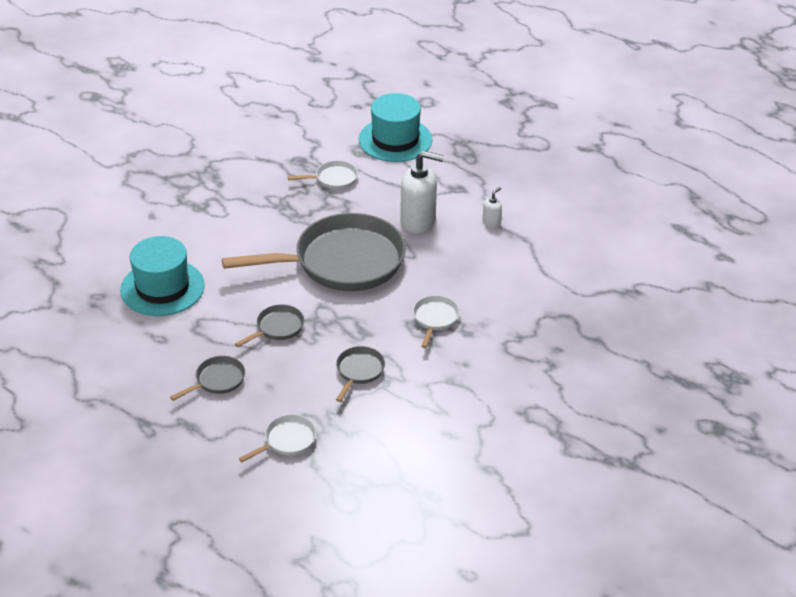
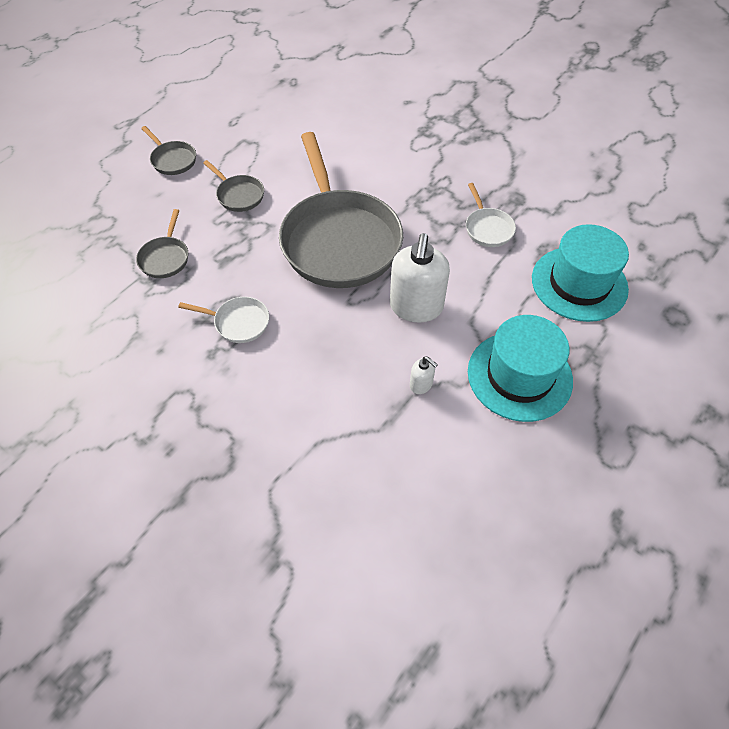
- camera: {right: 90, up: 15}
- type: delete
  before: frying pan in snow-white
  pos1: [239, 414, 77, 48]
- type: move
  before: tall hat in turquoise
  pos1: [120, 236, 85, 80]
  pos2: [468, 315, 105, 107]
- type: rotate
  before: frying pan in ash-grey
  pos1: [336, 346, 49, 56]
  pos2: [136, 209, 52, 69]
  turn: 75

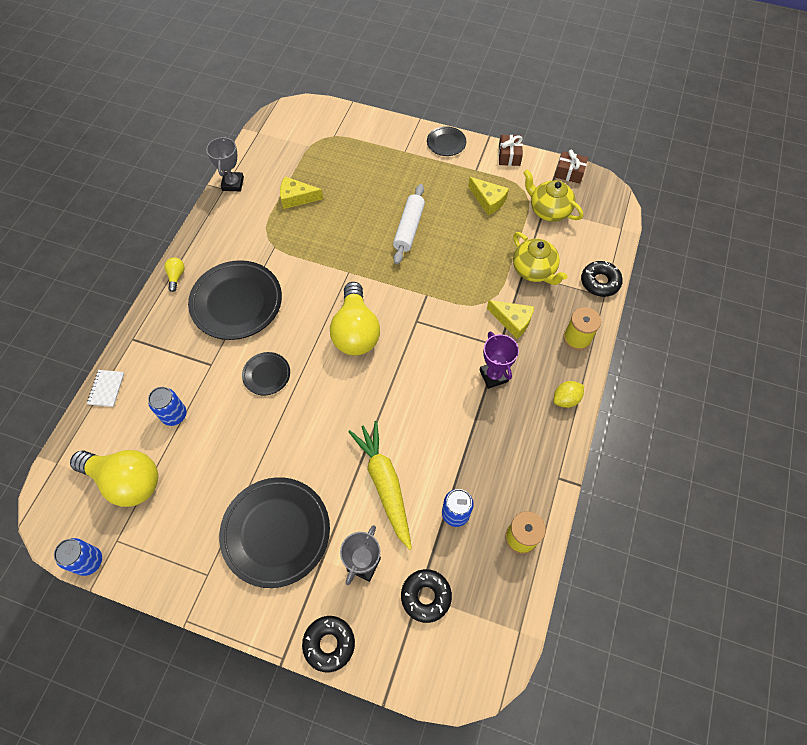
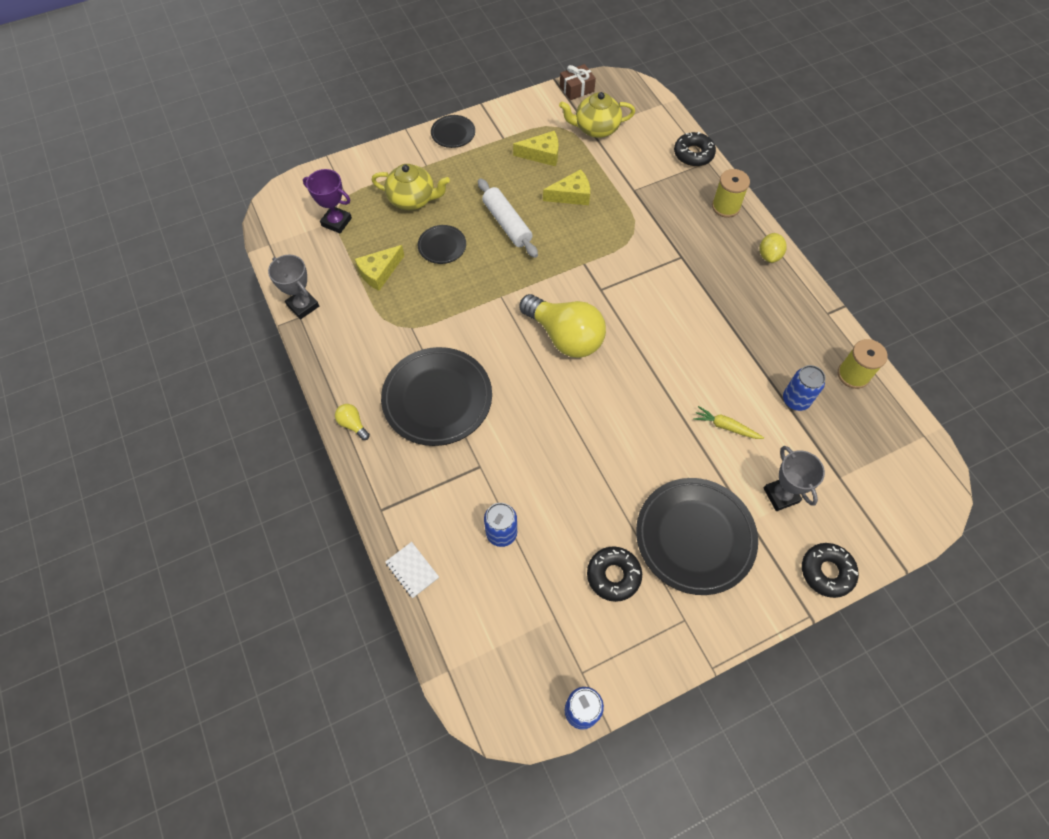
- camera: {right: -45, up: 0}
- type: delete
  before: light bulb in golden
  pos1: [70, 450, 88, 57]
- type: delete
  before: wrapped gift in brown
  pos1: [499, 135, 24, 31]
- type: move
  before: flat dish in black
  pos1: [242, 352, 48, 43]
  pos2: [418, 225, 48, 39]
- type: move
  before: glazed donut in black
  pos1: [401, 569, 51, 54]
  pos2: [587, 547, 55, 55]
- type: move
  before: trophy in violet
  pos1: [480, 331, 39, 58]
  pos2: [303, 169, 49, 64]
- type: move
  before: cheese wedge in golden
  pos1: [487, 300, 47, 39]
  pos2: [543, 169, 47, 36]
- type: move
  before: teapot in golden
  pos1: [513, 232, 55, 53]
  pos2: [371, 164, 79, 46]
- type: resize
  before: root vegetable in golden
  pos1: [348, 421, 64, 129]
  pos2: [693, 406, 71, 33]
  scale: 0.5

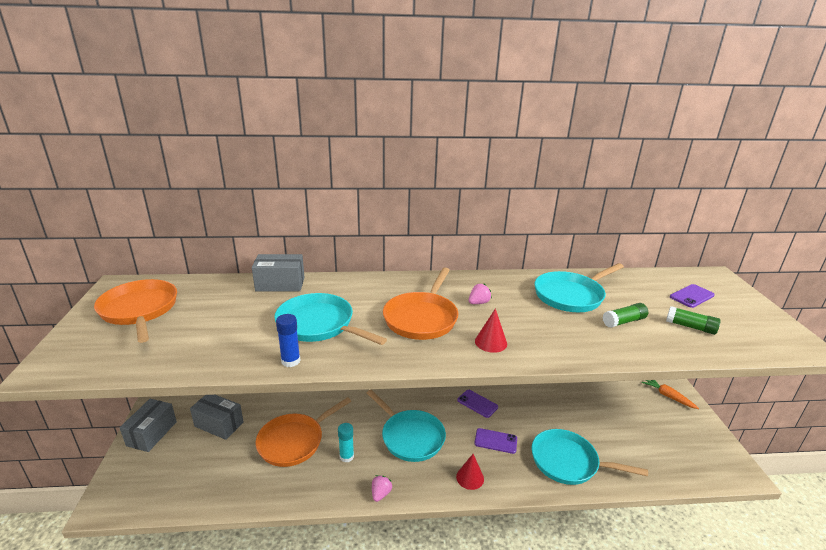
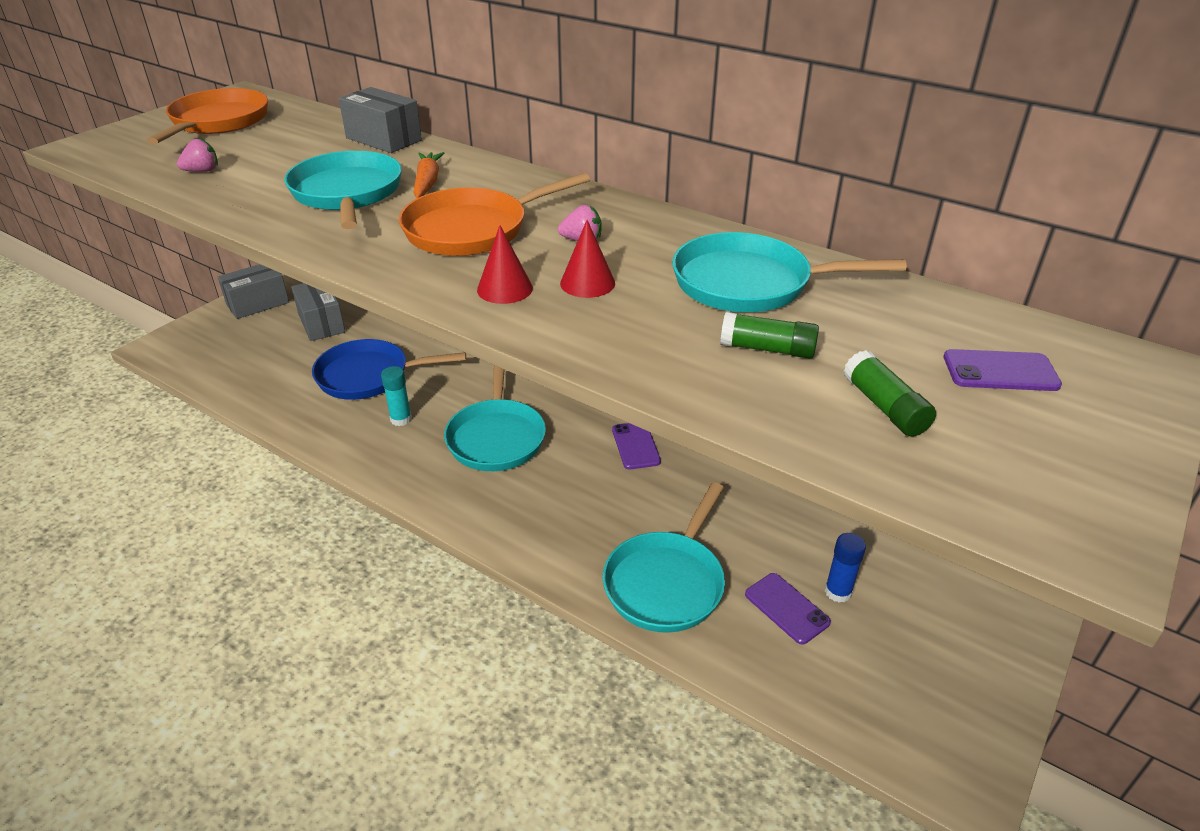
- camera: {right: 40, up: 10}
- type: move
  before: glue in cobalt
  pos1: [276, 314, 25, 53]
  pos2: [825, 533, 41, 70]
- type: move
  before: strawberry in rose-pink
  pos1: [372, 475, 20, 27]
  pos2: [177, 138, 41, 34]
- type: move
  before: cone in scarlet
  pos1: [456, 454, 28, 36]
  pos2: [560, 220, 55, 78]
- type: move
  before: mobile phone in violet
  pos1: [474, 428, 43, 26]
  pos2: [745, 573, 86, 71]
- type: move
  before: root vegetable in bright orange
  pos1: [642, 380, 57, 29]
  pos2: [413, 152, 31, 46]
- type: recolor
  before: frying pan in bright orange
  after: frying pan in cobalt
  pos1: [255, 397, 96, 70]
  pos2: [312, 339, 154, 61]
- type: rotate
  before: frying pan in turquoise
  pos1: [532, 429, 116, 56]
  pos2: [603, 482, 122, 151]
  turn: -120

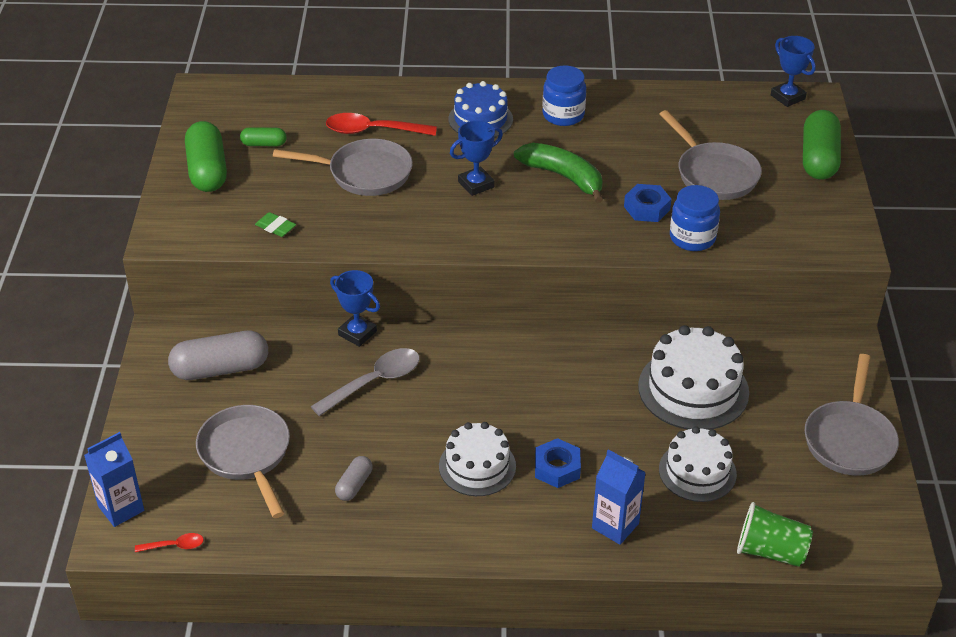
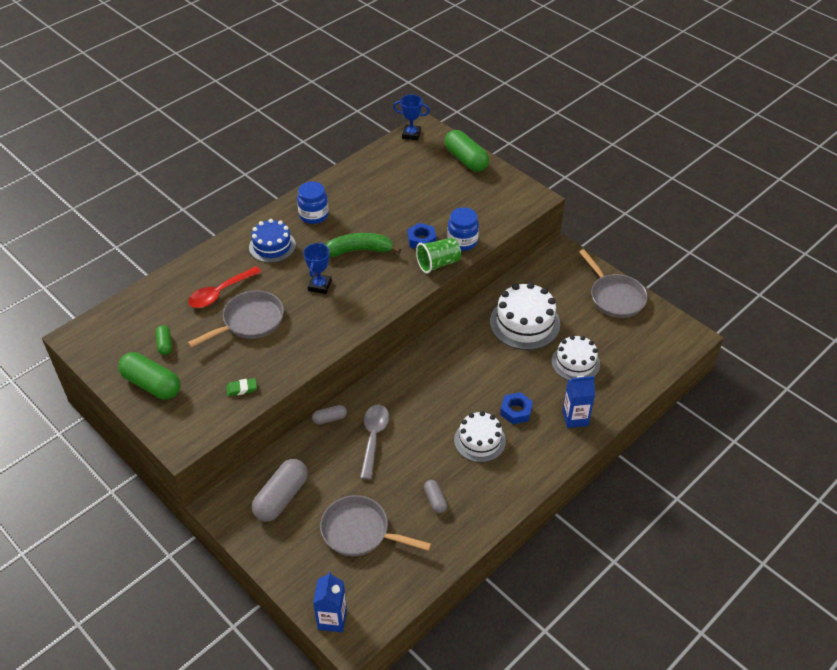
- camera: {right: -45, up: 5}
- type: delete
  before: tablespoon in scarlet
  pos1: [135, 533, 69, 19]
- type: delete
  before: frying pan in ash-grey
  pos1: [660, 110, 102, 90]
- type: move
  before: tumbler in emerald
  pos1: [737, 502, 76, 65]
  pos2: [416, 238, 45, 36]
- type: replace
  before: trophy in cobalt
  after: capsule in ash-grey
  pos1: [330, 270, 50, 77]
  pos2: [312, 405, 35, 20]
- type: rotate
  before: capsule in emerald
  pos1: [240, 127, 46, 19]
  pos2: [155, 325, 17, 30]
  turn: -60

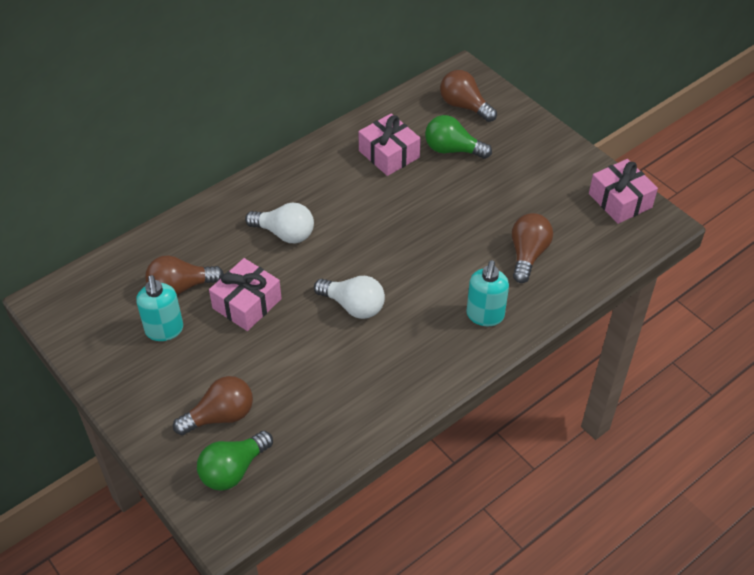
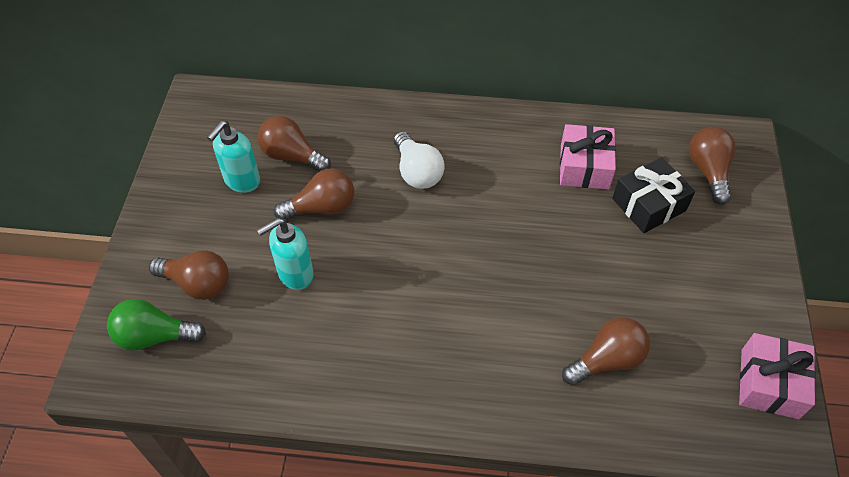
- camera: {right: 45, up: 5}
- type: delete
  before: light bulb in snow-white
  pos1: [314, 276, 71, 43]
- type: move
  before: soap dispenser in turquoise
  pos1: [467, 260, 42, 66]
  pos2: [257, 218, 57, 72]
- type: replace
  before: wrapped gift in rose-pink
  after: light bulb in brown
  pos1: [209, 258, 73, 73]
  pos2: [274, 168, 80, 52]
- type: replace
  before: light bulb in emerald
  after: wrapped gift in black
  pos1: [425, 115, 67, 44]
  pos2: [612, 157, 83, 76]

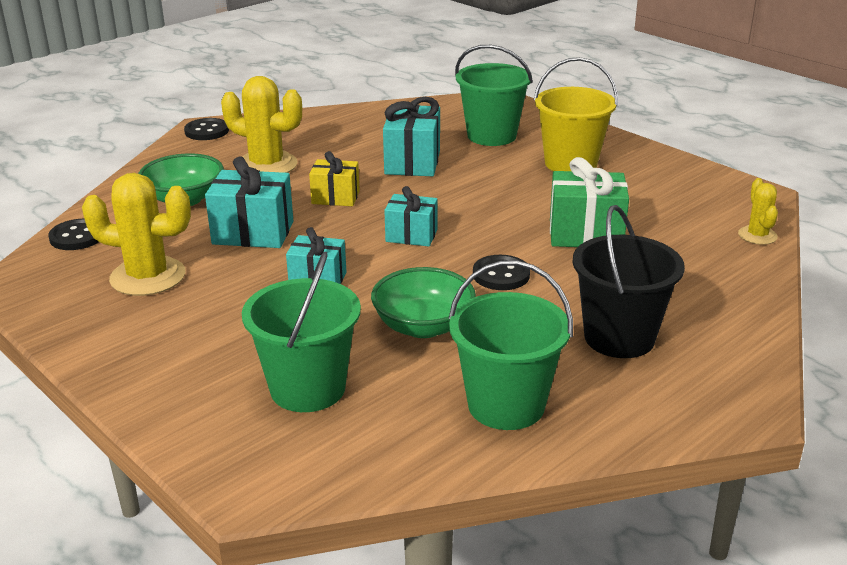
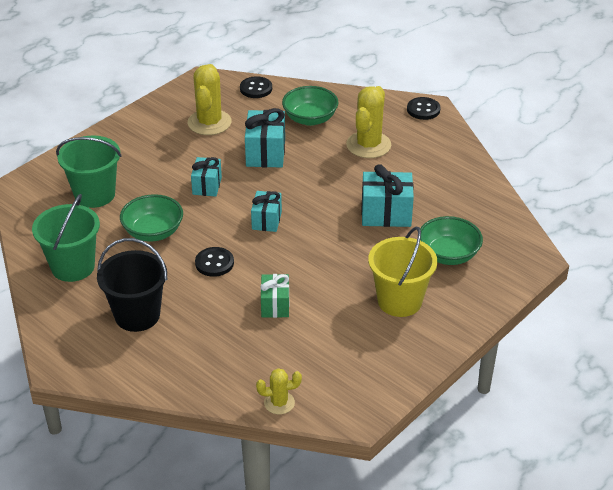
- camera: {right: 85, up: 10}
- type: delete
  before: wrapped gift in golden
  pos1: [309, 151, 51, 55]
- type: replace
  before: sand bucket in emerald
  after: bowl in emerald
  pos1: [455, 45, 78, 101]
  pos2: [420, 216, 63, 49]
- type: resize
  before: wrapped gift in emerald
  pos1: [550, 157, 79, 90]
  pos2: [260, 274, 29, 44]
  scale: 0.64

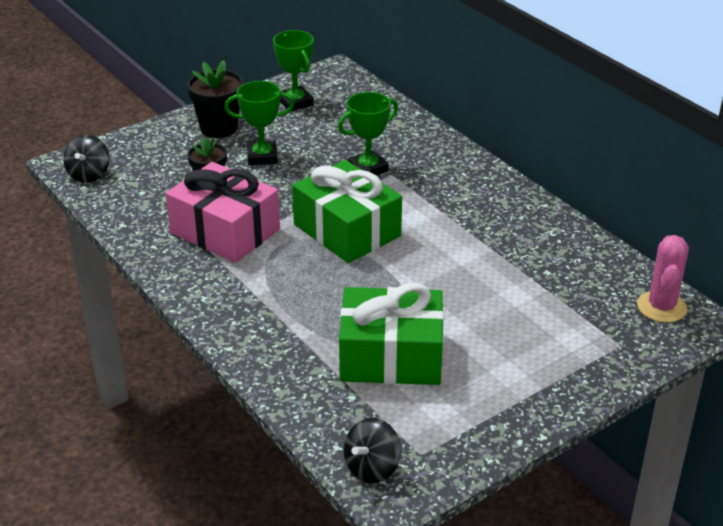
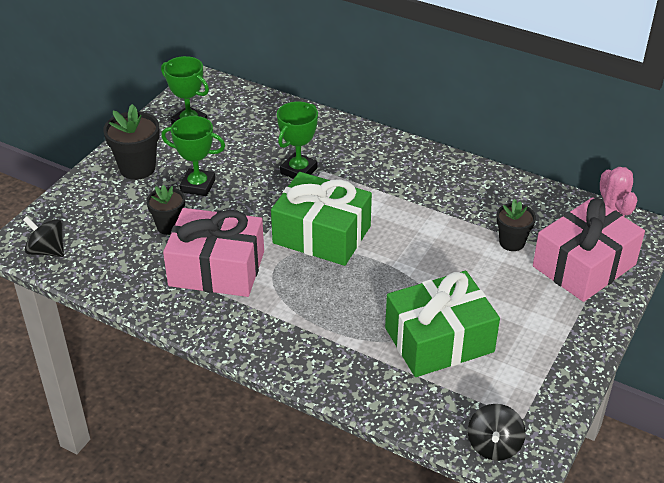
- camera: {right: -25, up: 5}
- type: insert
  after: flower pot in black
  pos2: [496, 199, 40, 52]
- type: insert
  after: wrapped gift in rose-pink
  pos2: [533, 197, 112, 105]
- type: rotate
  before: toy top in black
  pos1: [64, 135, 45, 48]
  pos2: [23, 216, 41, 41]
  turn: 135
- type: rotate
  before: trophy in emerald
  pos1: [224, 81, 70, 85]
  pos2: [161, 116, 64, 80]
  turn: 45

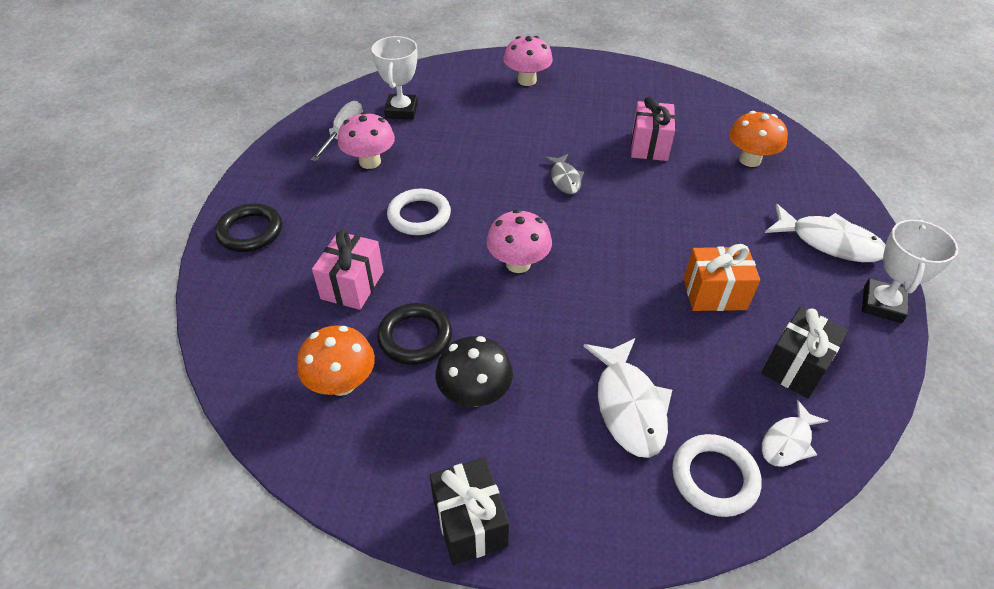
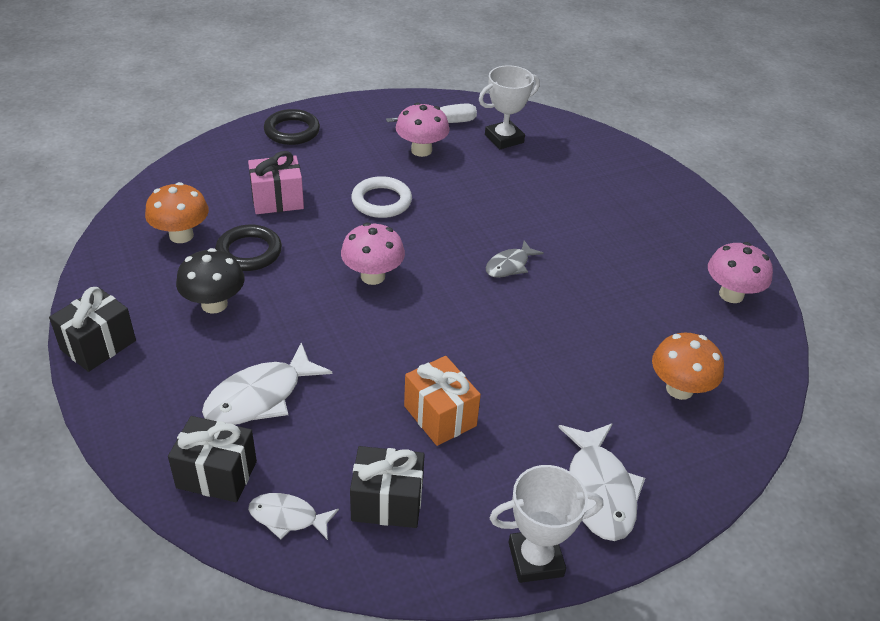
- camera: {right: 55, up: -5}
- type: delete
  before: wrapped gift in rose-pink
  pos1: [631, 96, 44, 65]
- type: move
  before: fungus in rose-pink
  pos1: [503, 36, 50, 50]
  pos2: [708, 242, 65, 61]
- type: replace
  before: ring in snow-white
  after: wrapped gift in black
  pos1: [672, 434, 89, 83]
  pos2: [168, 416, 89, 86]

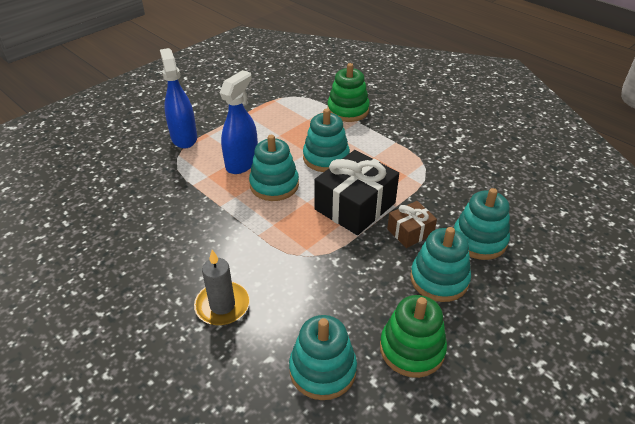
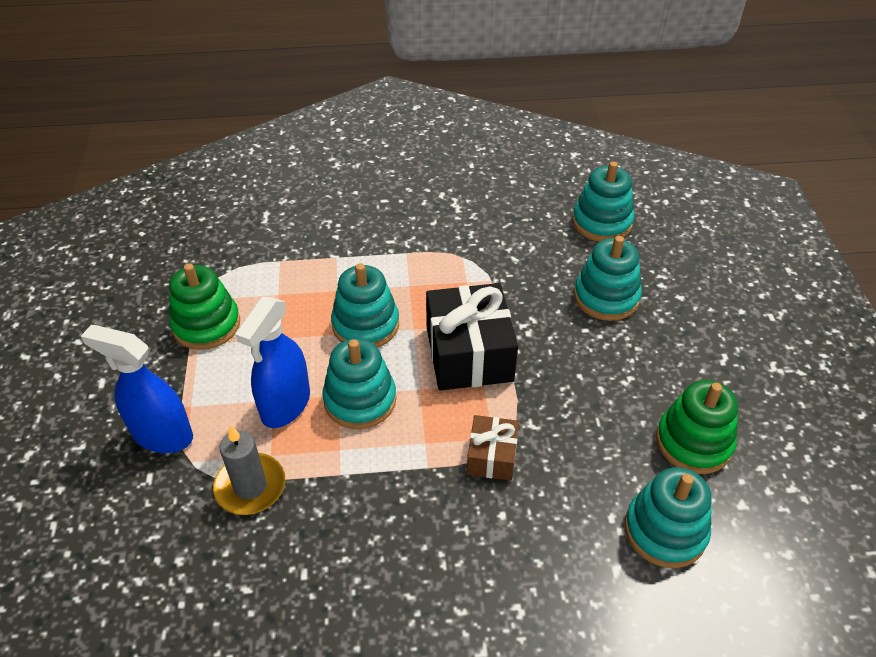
- camera: {right: -50, up: 5}
- type: move
  before: pillar candle in ash-grey
  pos1: [194, 250, 56, 75]
  pos2: [213, 425, 73, 90]
- type: move
  before: ring stacker in emerald
  pos1: [327, 63, 43, 59]
  pos2: [169, 263, 71, 87]
- type: move
  before: wrapped gift in brown
  pos1: [387, 201, 50, 47]
  pos2: [467, 415, 52, 66]
- type: move
  before: ring stacker in turquoise
  pos1: [410, 227, 61, 75]
  pos2: [572, 161, 62, 81]
- type: rotate
  before: spray bottle in cobalt
  pos1: [220, 70, 38, 104]
  pos2: [235, 297, 75, 131]
  turn: -135

